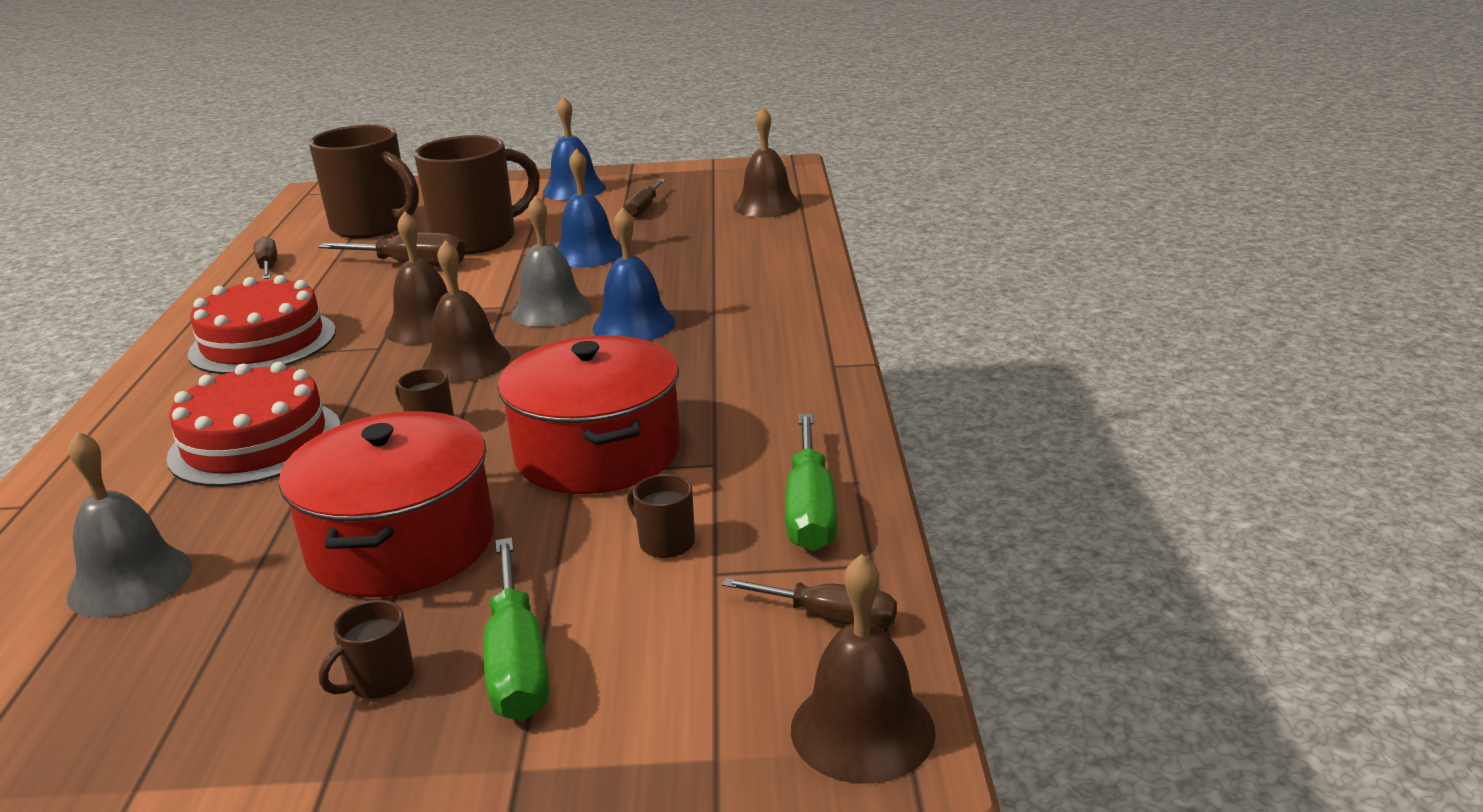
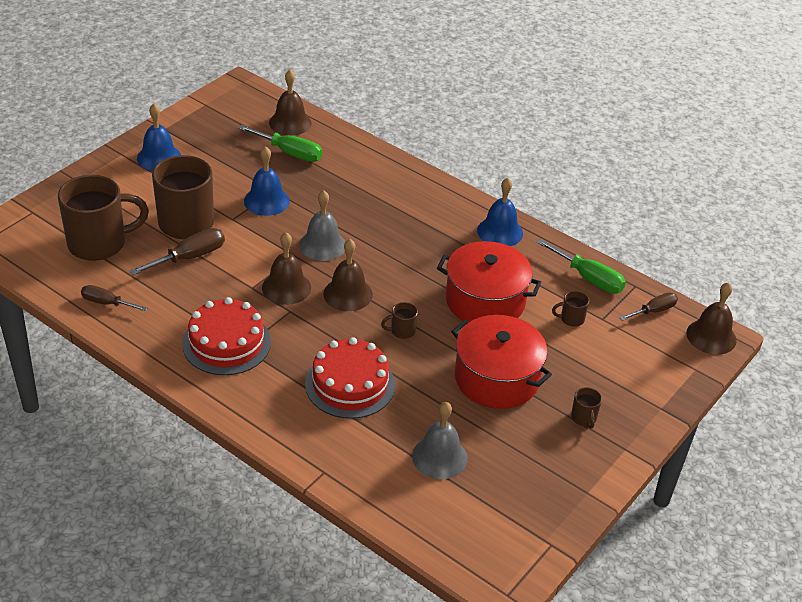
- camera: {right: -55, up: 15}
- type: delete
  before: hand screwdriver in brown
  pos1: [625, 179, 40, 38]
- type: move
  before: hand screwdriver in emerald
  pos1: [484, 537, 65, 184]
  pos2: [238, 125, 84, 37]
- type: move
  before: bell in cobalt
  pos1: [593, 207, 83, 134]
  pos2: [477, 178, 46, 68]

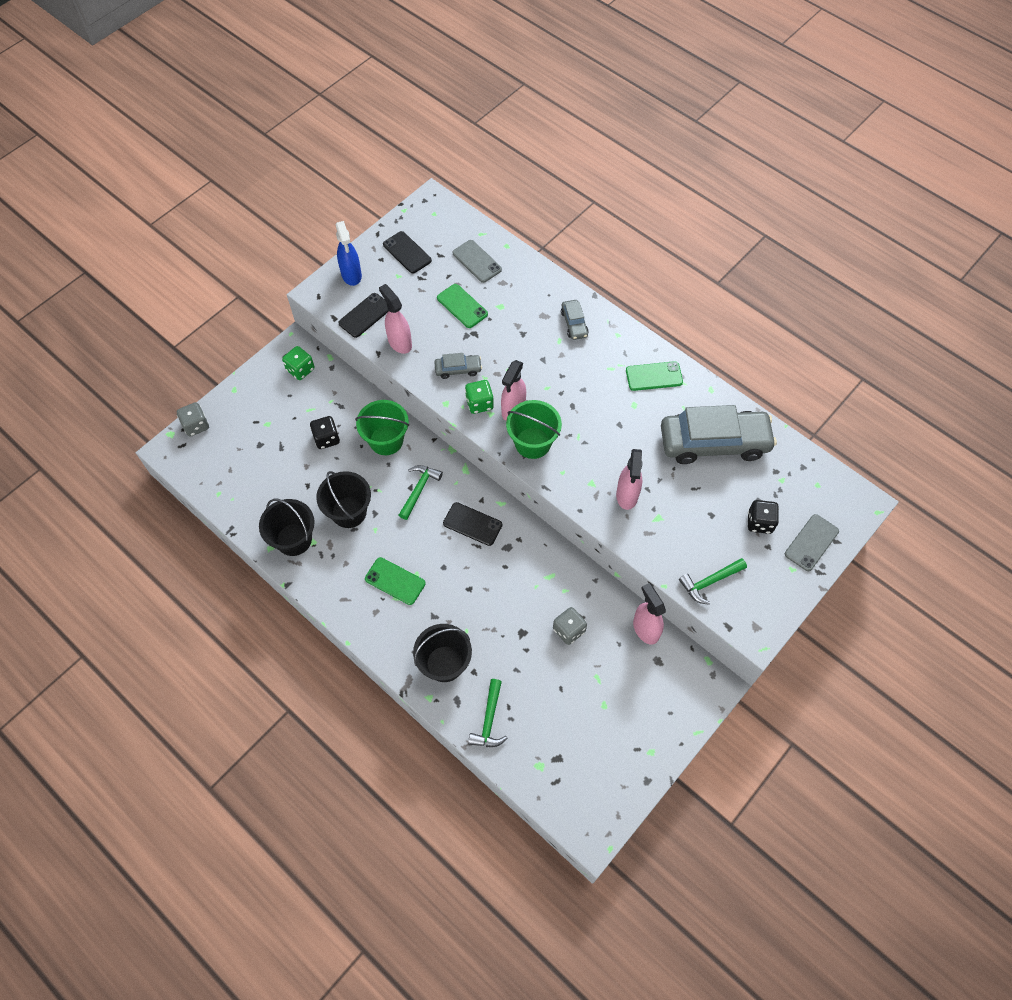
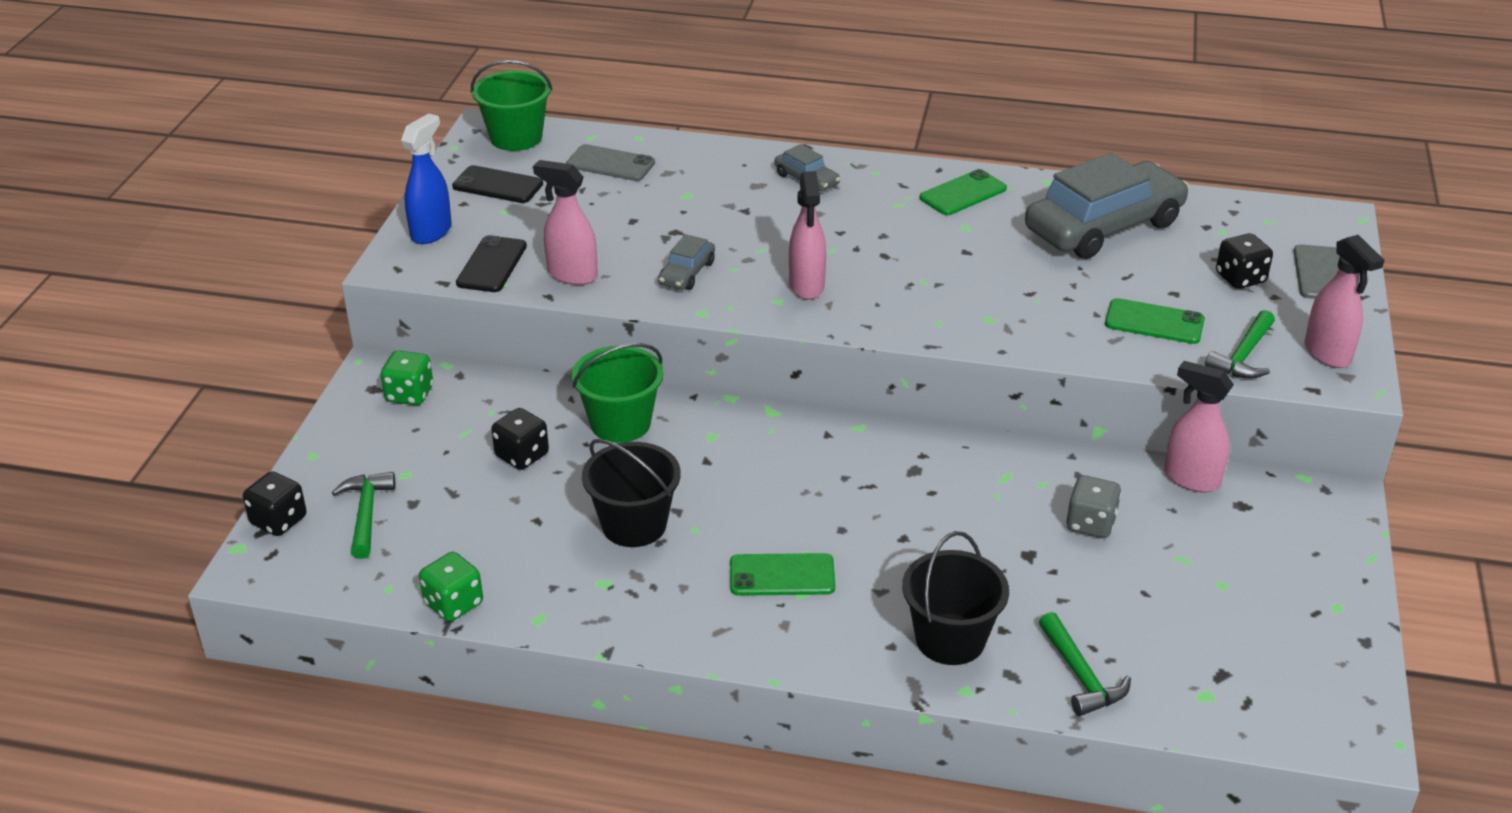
- camera: {right: -30, up: -25}
- type: delete
  before: sand bucket in black
  pos1: [259, 499, 56, 57]
- type: delete
  before: mobile phone in black
  pos1: [443, 502, 59, 44]
- type: move
  before: carpenter's hammer in emerald
  pos1: [399, 465, 44, 55]
  pos2: [332, 472, 64, 87]
- type: move
  before: mobile phone in emerald
  pos1: [437, 284, 51, 44]
  pos2: [1105, 298, 100, 46]
- type: move
  before: die in emerald
  pos1: [465, 380, 29, 34]
  pos2: [419, 552, 64, 70]
- type: move
  before: sand bucket in emerald
  pos1: [506, 400, 56, 59]
  pos2: [471, 60, 81, 91]
- type: move
  before: spray bottle in rose-pink
  pos1: [616, 449, 27, 61]
  pos2: [1304, 235, 80, 133]
- type: recolor
  before: die in ash-grey
  after: die in black
  pos1: [177, 402, 32, 35]
  pos2: [243, 471, 64, 65]
- type: rotate
  before: spray bottle in cobalt
  pos1: [335, 221, 27, 65]
  pos2: [401, 113, 51, 131]
  turn: -105
- type: rotate
  before: toy car in ash-grey
  pos1: [434, 353, 48, 26]
  pos2: [658, 234, 57, 56]
  turn: 150

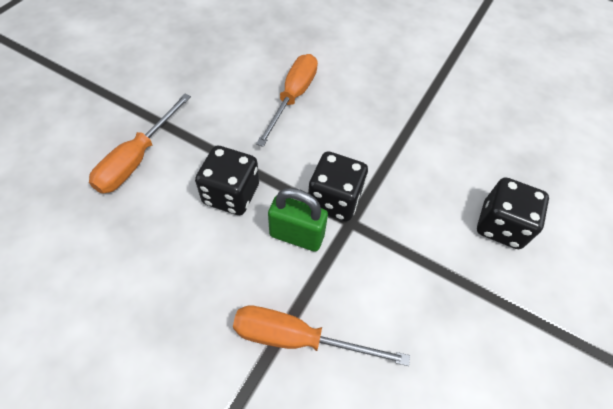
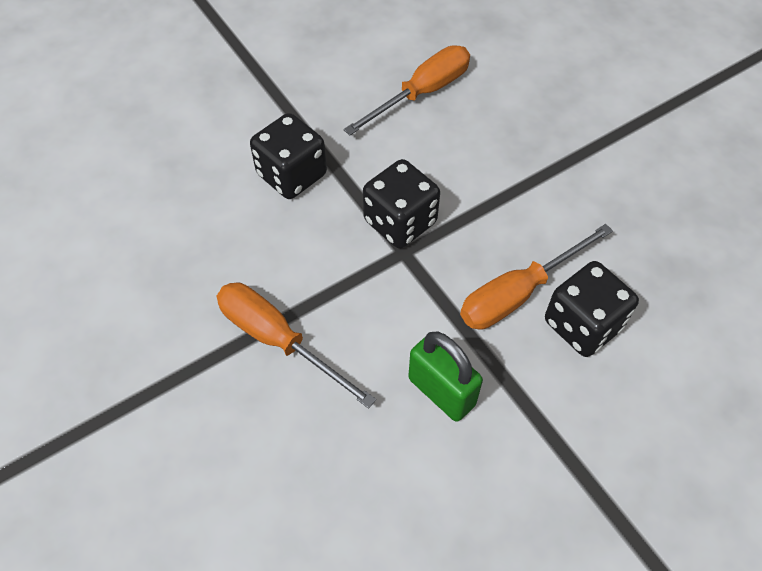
- camera: {right: 30, up: 0}
- type: move
  before: hand screwdriver in bright orange
  pos1: [89, 94, 102, 100]
  pos2: [460, 224, 153, 106]
- type: move
  before: lock in emerald
  pos1: [268, 188, 60, 64]
  pos2: [408, 332, 75, 90]

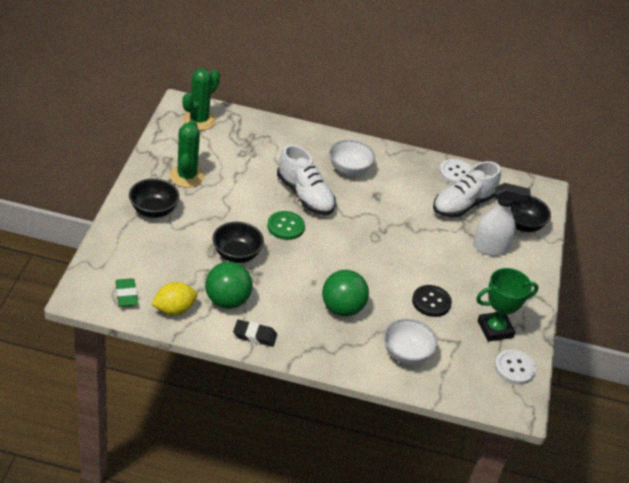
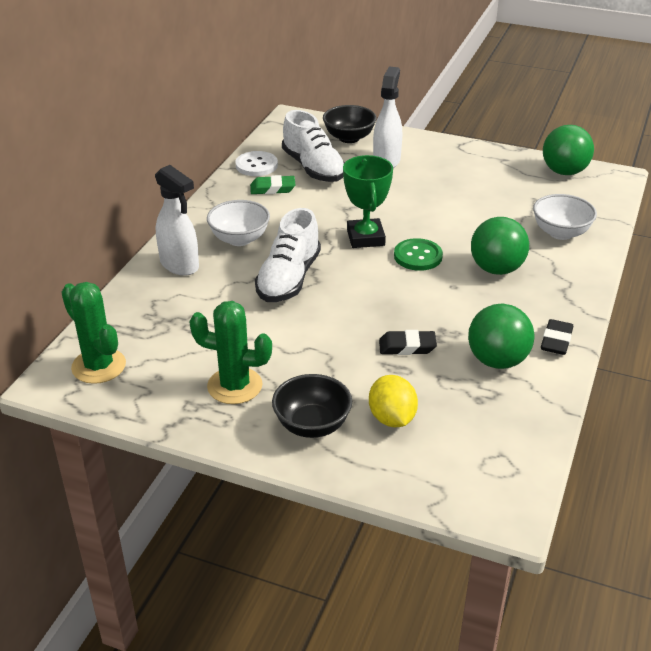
- camera: {right: -75, up: -5}
- type: delete
  before: shirt button in black
  pos1: [412, 285, 40, 32]
- type: insert
  after: spray bottle in snow-white
  pos2: [155, 165, 44, 111]
- type: move
  before: eraser in emerald
  pos1: [115, 278, 23, 29]
  pos2: [250, 175, 46, 19]
- type: move
  before: toy lemon in golden
  pos1: [151, 282, 46, 34]
  pos2: [369, 375, 49, 52]
- type: move
  before: shirt button in emerald
  pos1: [267, 211, 38, 29]
  pos2: [394, 238, 49, 33]
- type: move
  before: trophy in emerald
  pos1: [476, 268, 63, 74]
  pos2: [343, 155, 50, 93]
- type: replace
  before: bowl in black
  after: eraser in black
  pos1: [212, 222, 52, 41]
  pos2: [379, 330, 58, 25]
- type: replace
  before: shirt button in snow-white
  after: ball in emerald
  pos1: [494, 349, 42, 35]
  pos2: [543, 125, 51, 50]
- type: rotate
  before: shoe in snow-white
  pos1: [277, 144, 59, 71]
  pos2: [255, 208, 66, 94]
  turn: 135

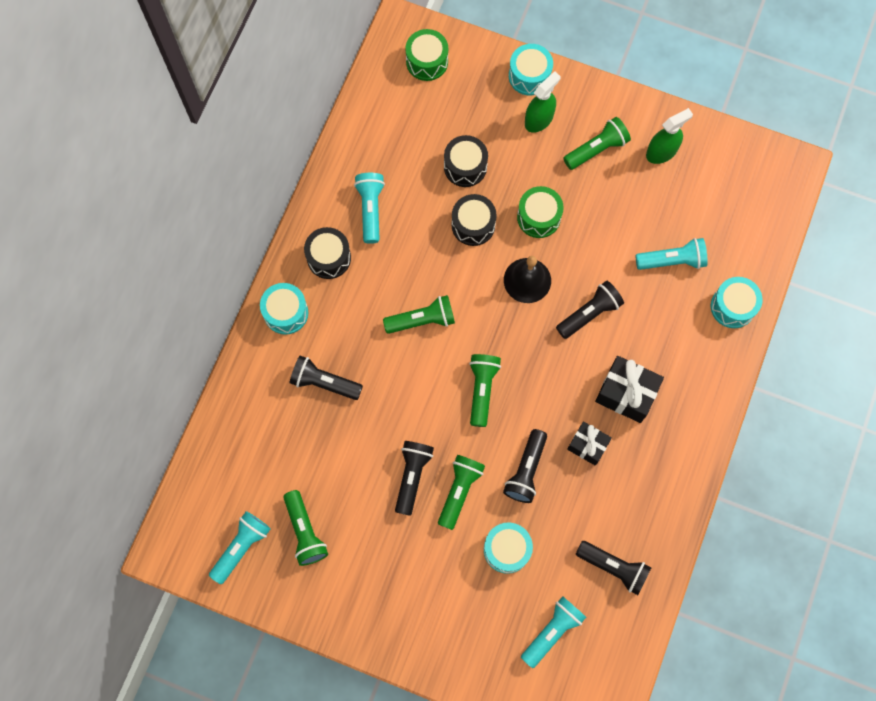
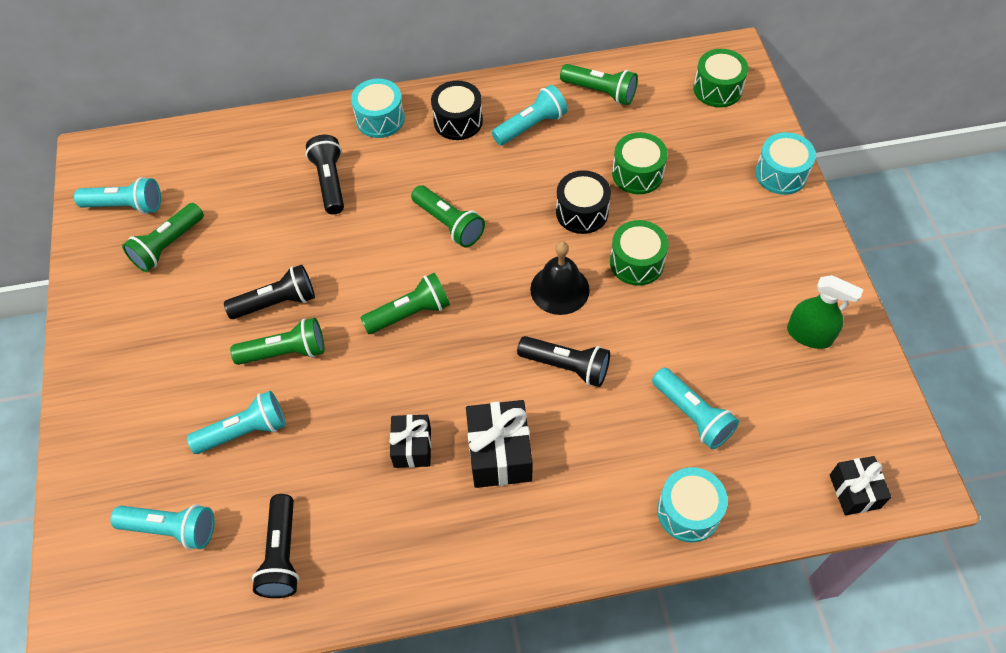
- camera: {right: 60, up: -15}
- type: delete
  before: torch in black
  pos1: [503, 429, 44, 74]
- type: delete
  before: spray bottle in emerald
  pos1: [525, 71, 36, 62]
- type: insert
  after: wrapped gift in black
  pos2: [830, 456, 61, 59]
- type: move
  before: torch in emerald
  pos1: [563, 117, 68, 53]
  pos2: [560, 64, 78, 41]
- type: replace
  before: toy drum in turquoise
  after: torch in turquoise
  pos1: [484, 522, 49, 52]
  pos2: [187, 391, 99, 63]
- type: recolor
  before: toy drum in black
  after: toy drum in emerald
  pos1: [444, 135, 44, 52]
  pos2: [612, 132, 56, 62]

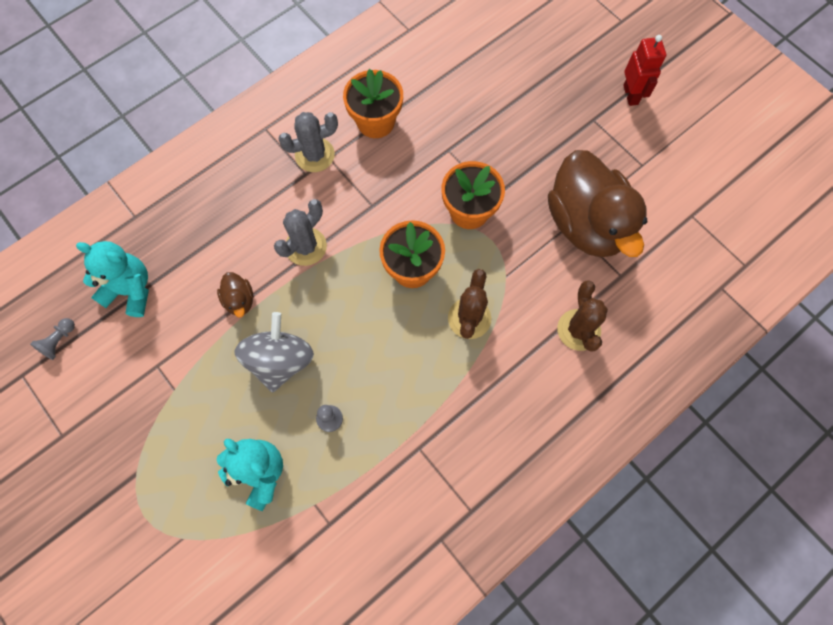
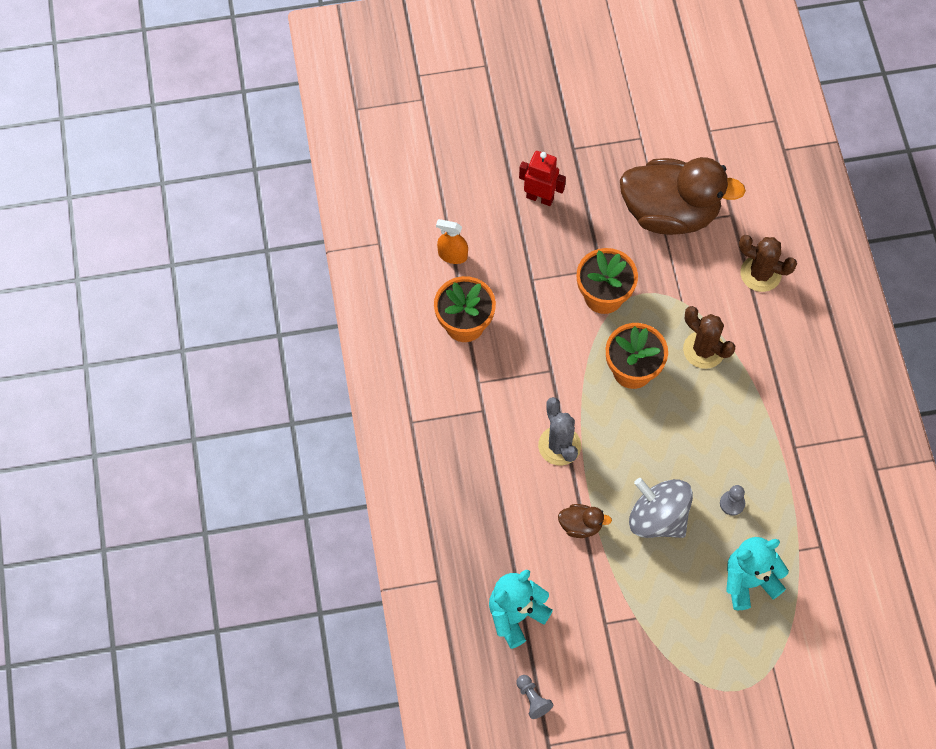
- camera: {right: -60, up: -5}
- type: delete
  before: saguaro cactus in ash-grey
  pos1: [278, 112, 60, 60]
- type: insert
  after: spray bottle in bright orange
  pos2: [436, 219, 32, 45]
- type: move
  before: robot figure in scarlet
  pos1: [623, 35, 43, 71]
  pos2: [519, 151, 47, 55]

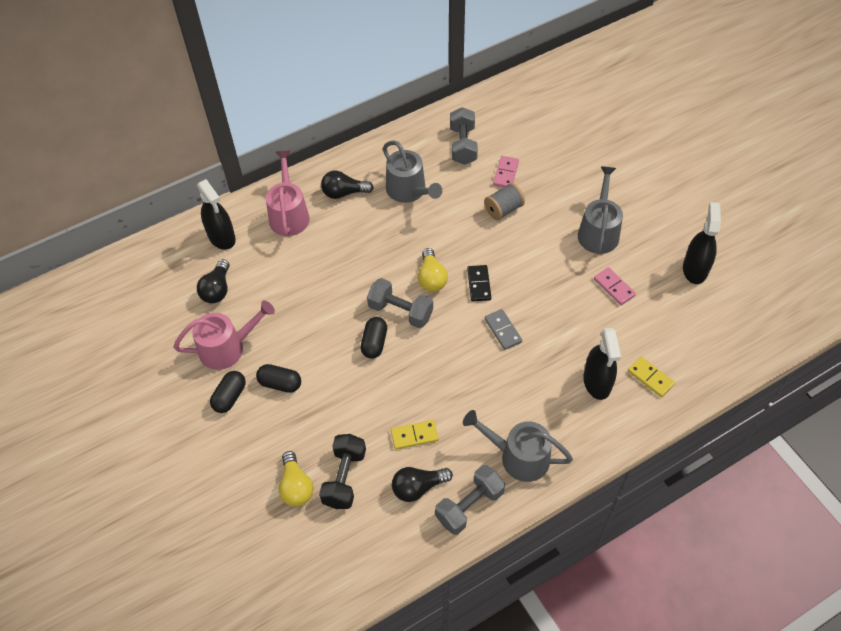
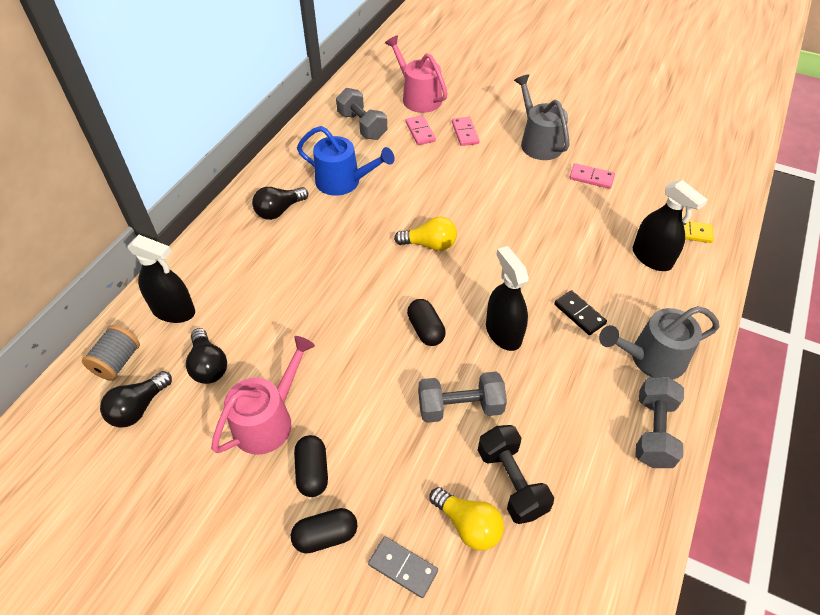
- camera: {right: -35, up: -5}
- type: delete
  before: domino tile in golden
  pos1: [391, 420, 48, 30]
- type: insert
  after: domino tile in rose-pink
  pos2: [452, 117, 28, 29]
- type: move
  before: capsule in black
  pos1: [256, 364, 45, 29]
  pos2: [291, 508, 66, 46]
- type: move
  before: watering pot in rose-pink
  pos1: [266, 151, 44, 85]
  pos2: [385, 35, 63, 78]
- type: move
  before: hand weight in ash-grey
  pos1: [367, 278, 66, 50]
  pos2: [418, 372, 89, 51]
- type: move
  before: light bulb in black
  pos1: [392, 467, 61, 35]
  pos2: [100, 371, 72, 57]
- type: move
  before: domino tile in black
  pos1: [467, 265, 24, 37]
  pos2: [554, 290, 53, 45]
- type: move
  before: reel of thread in ash-grey
  pos1: [484, 183, 41, 37]
  pos2: [82, 325, 58, 56]
- type: move
  before: domino tile in ash-grey
  pos1: [485, 309, 37, 41]
  pos2: [368, 537, 70, 61]
- type: move
  before: spray bottle in black
  pos1: [683, 202, 38, 82]
  pos2: [486, 246, 43, 105]
- type: recolor
  before: watering pot in ash-grey
  after: watering pot in cobalt
  pos1: [383, 140, 59, 63]
  pos2: [297, 126, 98, 70]
- type: rotate
  before: light bulb in golden
  pos1: [418, 248, 30, 44]
  pos2: [394, 217, 63, 34]
  turn: -45

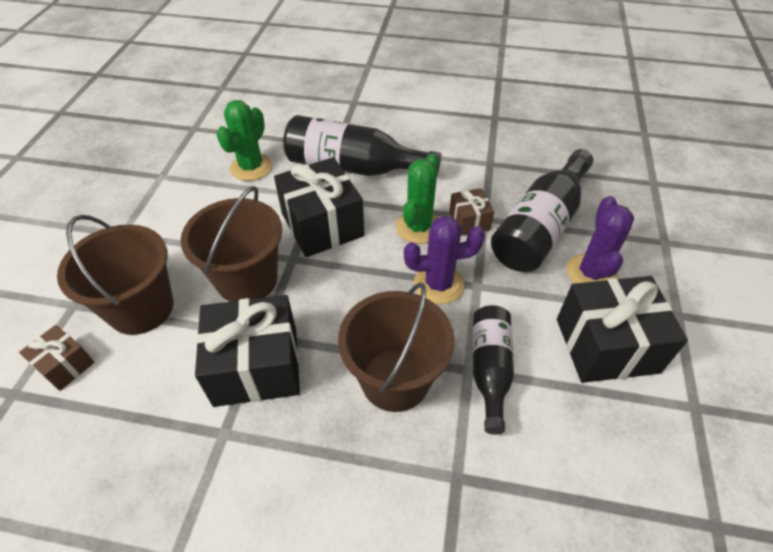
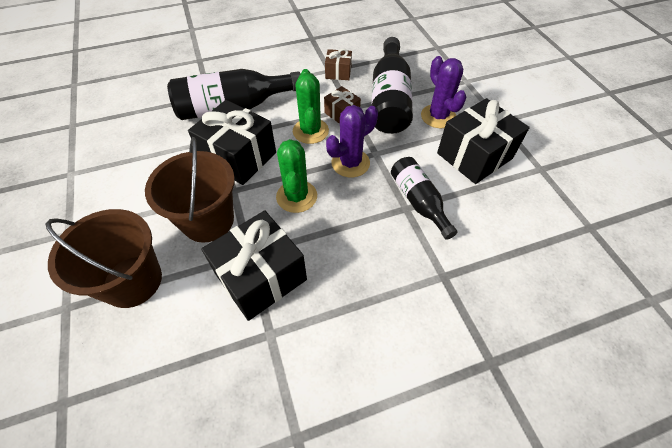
- camera: {right: -30, up: 5}
- type: delete
  before: sand bucket in brown
  pos1: [338, 283, 117, 129]
- type: move
  before: wrapped gift in brown
  pos1: [19, 325, 76, 66]
  pos2: [325, 49, 27, 31]
- type: move
  before: saguaro cactus in emerald
  pos1: [216, 100, 56, 81]
  pos2: [276, 139, 41, 74]

